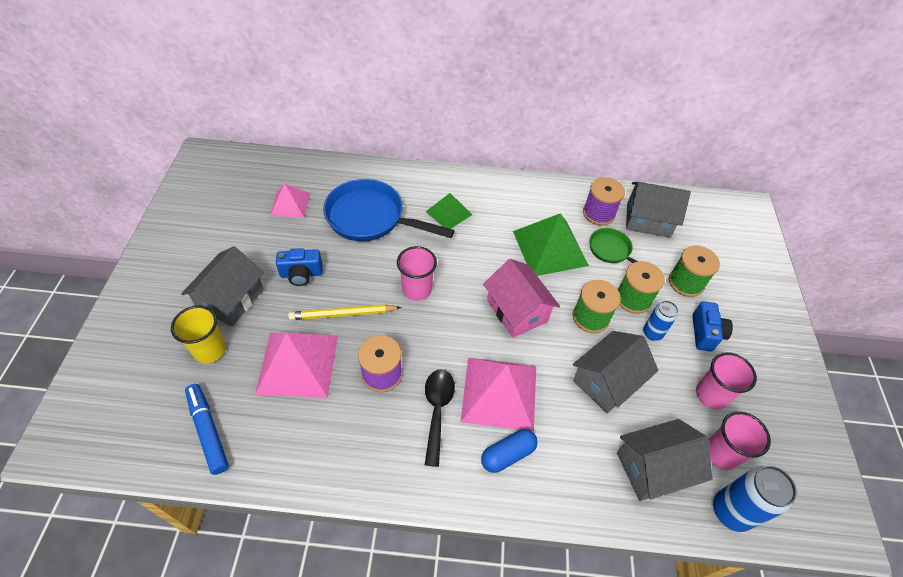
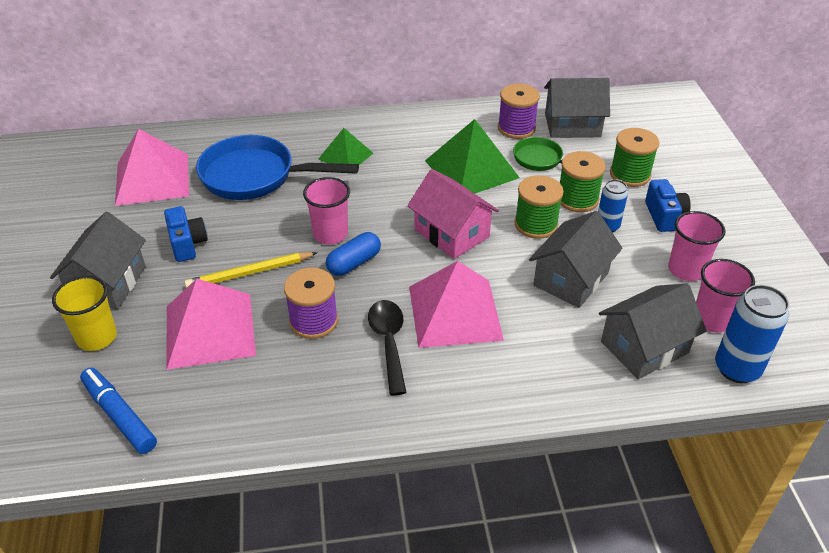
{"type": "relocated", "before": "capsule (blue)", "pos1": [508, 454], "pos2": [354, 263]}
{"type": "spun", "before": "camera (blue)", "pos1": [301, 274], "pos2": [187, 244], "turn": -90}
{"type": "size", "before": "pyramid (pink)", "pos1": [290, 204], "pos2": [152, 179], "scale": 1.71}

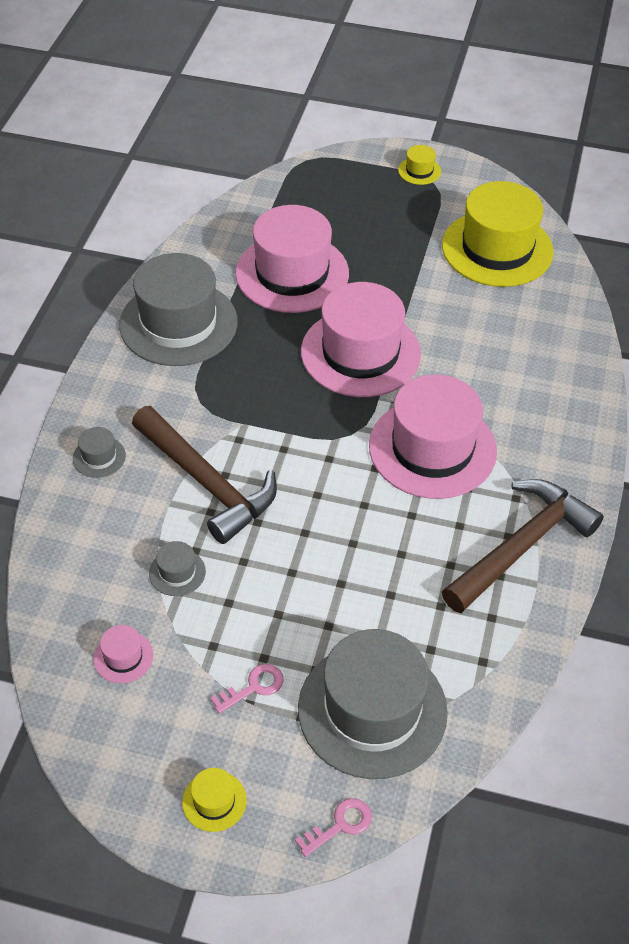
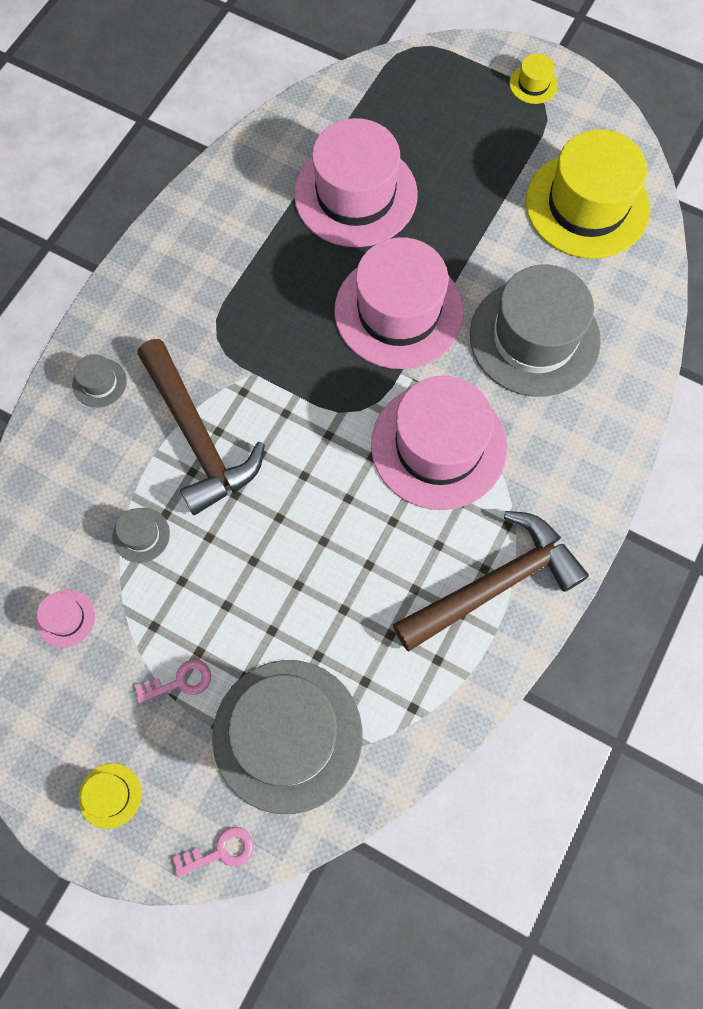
{"type": "relocated", "before": "hat (grey)", "pos1": [178, 323], "pos2": [534, 337]}

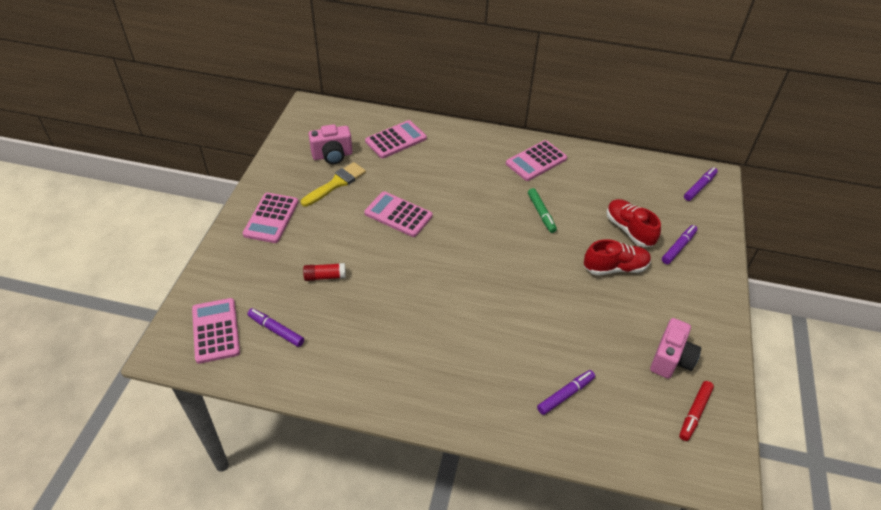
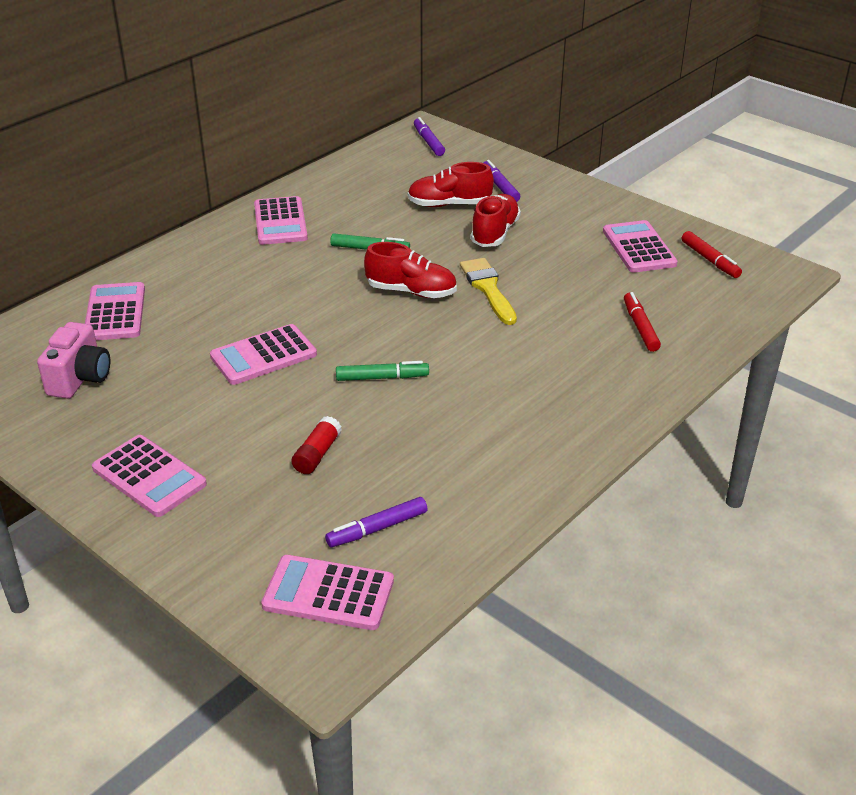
{"type": "appeared", "after": "marker (green)", "pos2": [382, 378]}
{"type": "appeared", "after": "shoe (red)", "pos2": [411, 291]}
{"type": "relocated", "before": "brush (yellow)", "pos1": [336, 184], "pos2": [488, 289]}
{"type": "exchanged", "before": "camera (pink)", "after": "calculator (pink)", "pos1": [671, 359], "pos2": [639, 248]}
{"type": "colour", "before": "marker (purple)", "after": "marker (red)", "pos1": [565, 395], "pos2": [640, 327]}

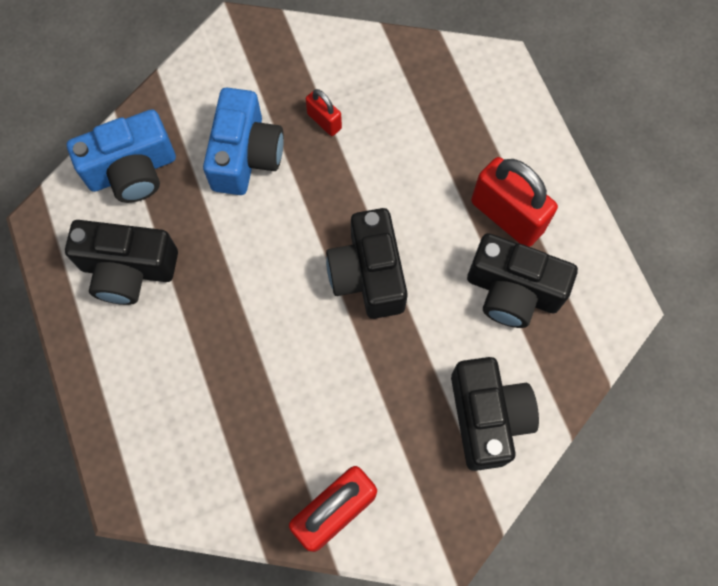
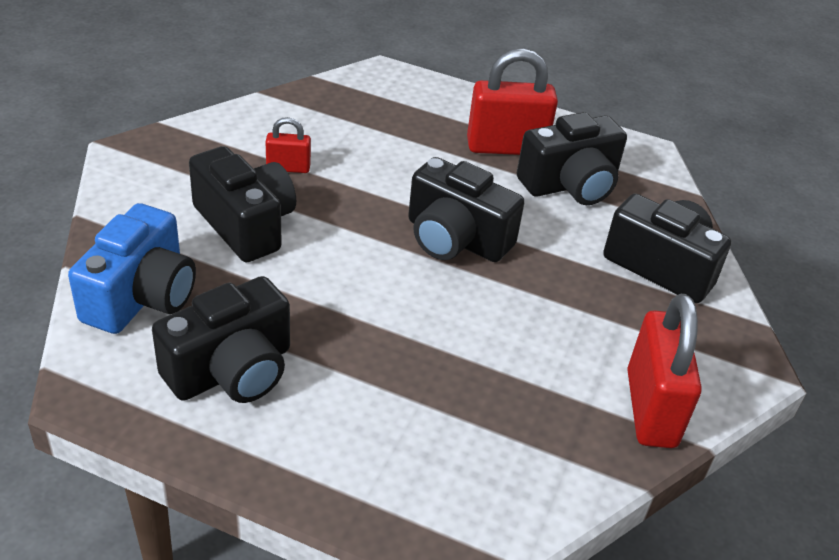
{"type": "colour", "before": "camera (blue)", "after": "camera (black)", "pos1": [246, 155], "pos2": [246, 224]}

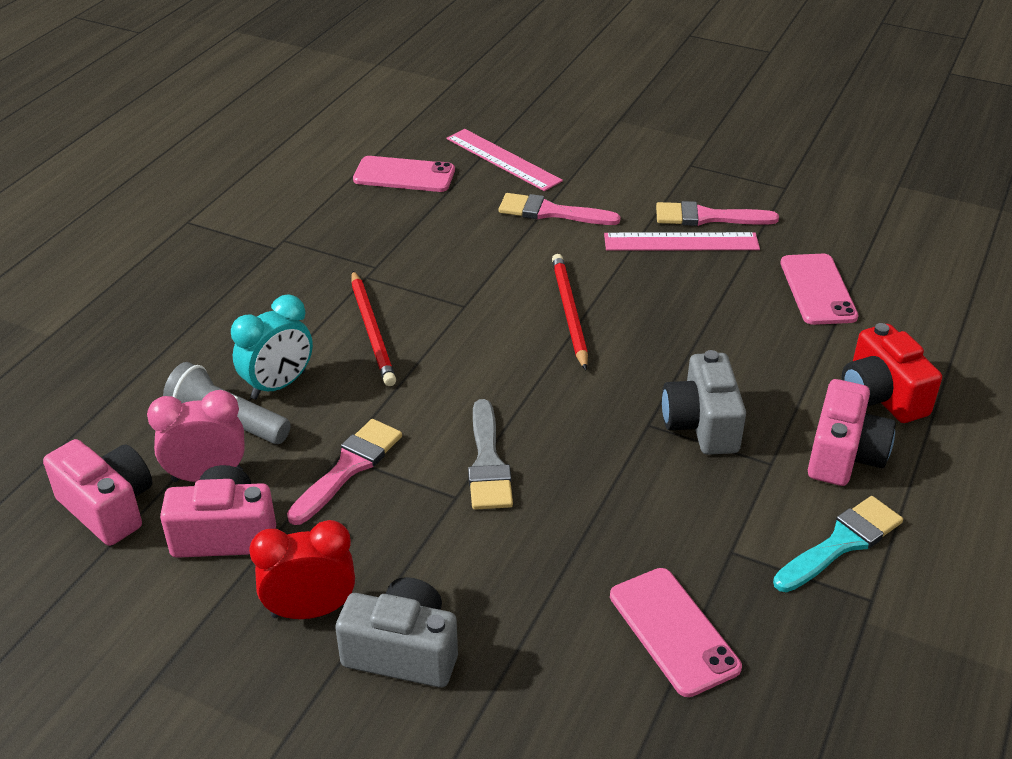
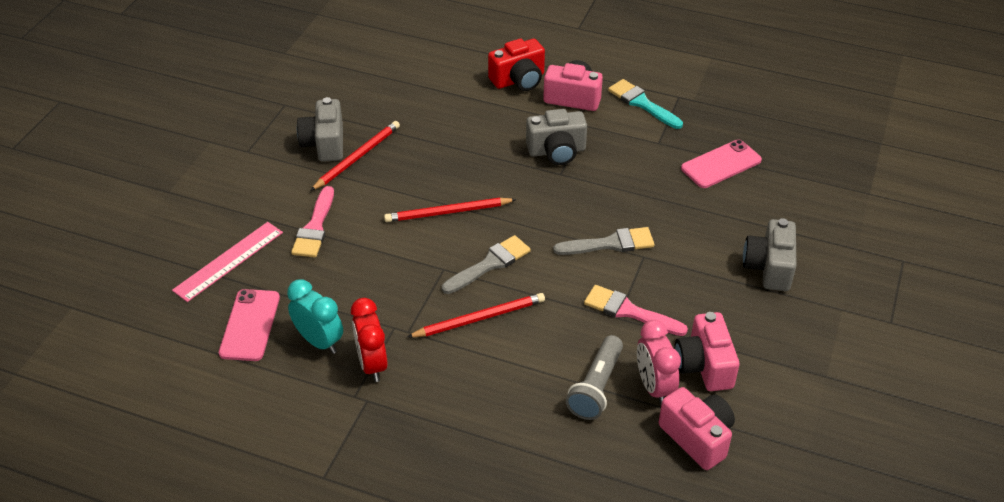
{"type": "missing", "before": "phone (pink)", "pos1": [817, 290]}
{"type": "appeared", "after": "brush (grey)", "pos2": [490, 264]}
{"type": "relocated", "before": "clock (turquoise)", "pos1": [278, 385], "pos2": [319, 341]}
{"type": "relocated", "before": "clock (red)", "pos1": [310, 610], "pos2": [372, 364]}
{"type": "exchanged", "before": "ruler (pink)", "after": "pencil (red)", "pos1": [681, 242], "pos2": [357, 157]}
{"type": "exchanged", "before": "brush (pink)", "after": "camera (grey)", "pos1": [707, 217], "pos2": [324, 144]}
{"type": "spun", "before": "camera (pink)", "pos1": [108, 507], "pos2": [697, 437], "turn": 105}

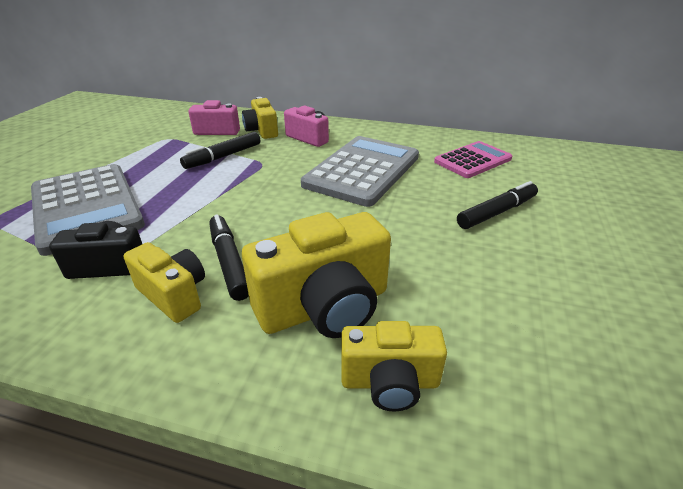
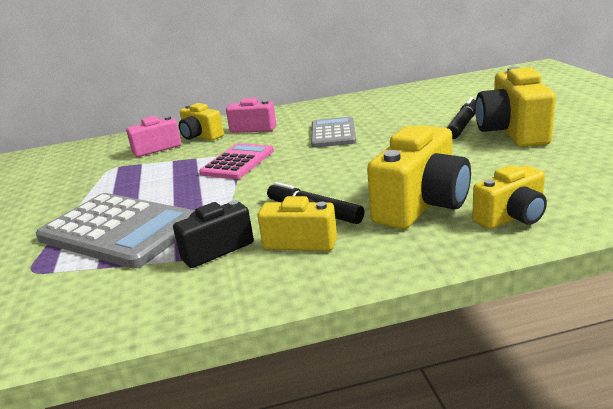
{"type": "missing", "before": "marker (black)", "pos1": [223, 156]}
{"type": "appeared", "after": "camera (yellow)", "pos2": [512, 132]}
{"type": "relocated", "before": "calculator (pink)", "pos1": [472, 160], "pos2": [238, 162]}
{"type": "size", "before": "calculator (grey)", "pos1": [362, 171], "pos2": [333, 133], "scale": 0.61}

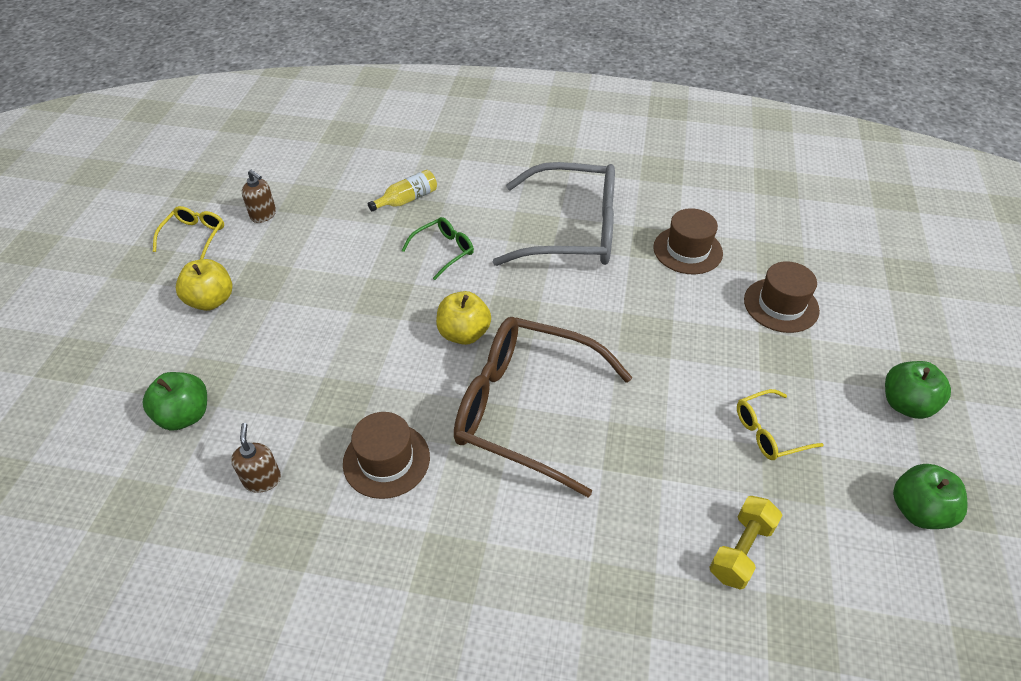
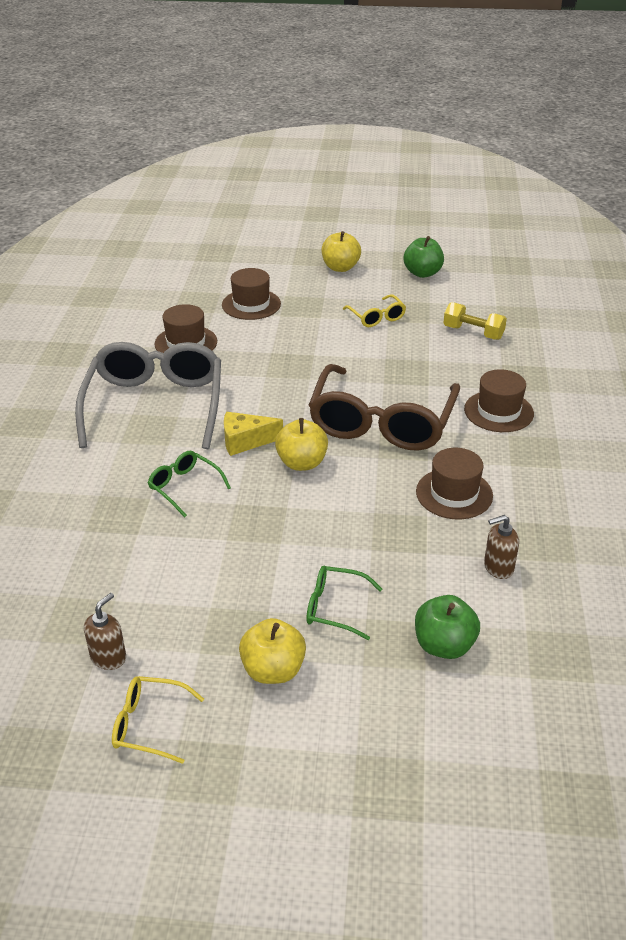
{"type": "missing", "before": "bottle (yellow)", "pos1": [407, 199]}
{"type": "appeared", "after": "cheese (yellow)", "pos2": [245, 441]}
{"type": "appeared", "after": "glasses (green)", "pos2": [335, 607]}
{"type": "appeared", "after": "hat (brown)", "pos2": [498, 411]}
{"type": "colour", "before": "apple (green)", "after": "apple (yellow)", "pos1": [906, 404], "pos2": [340, 267]}

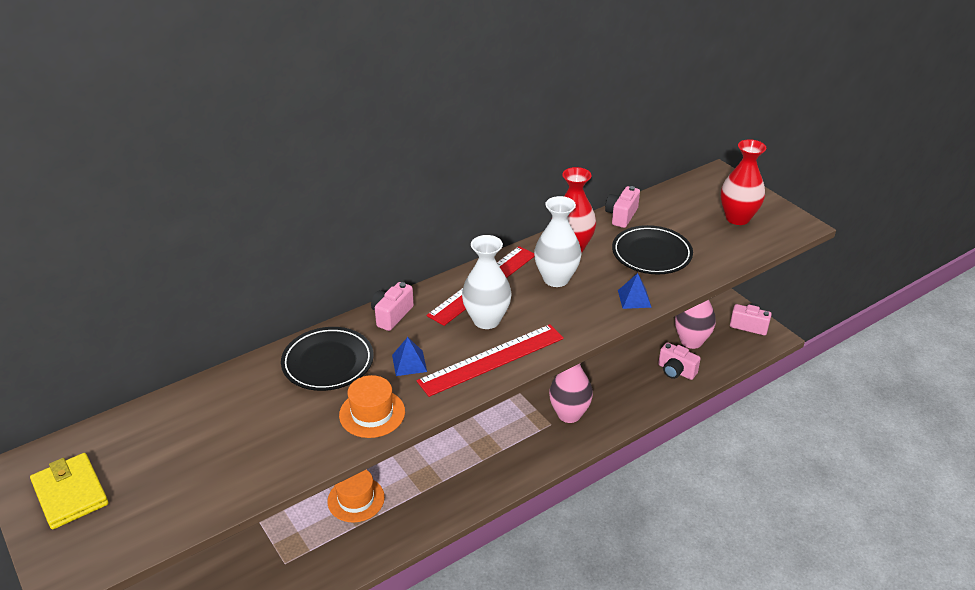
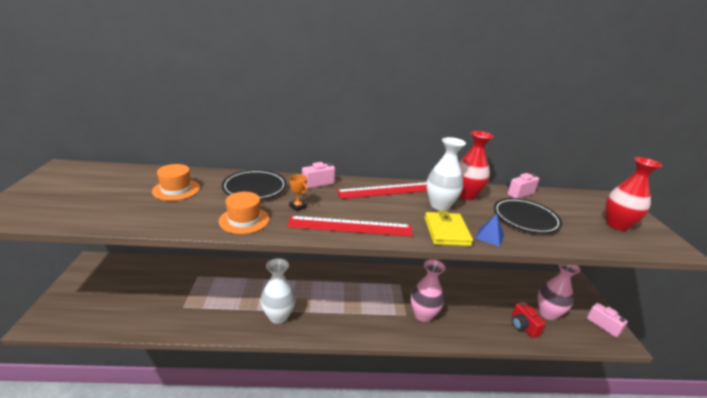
{"type": "relocated", "before": "wallet (yellow)", "pos1": [70, 494], "pos2": [446, 231]}
{"type": "relocated", "before": "hat (orange)", "pos1": [356, 499], "pos2": [176, 189]}
{"type": "relocated", "before": "vase (white)", "pos1": [486, 320], "pos2": [278, 316]}
{"type": "exchanged", "before": "pyramid (blue)", "after": "trophy (orange)", "pos1": [409, 363], "pos2": [298, 207]}
{"type": "colour", "before": "camera (pink)", "after": "camera (red)", "pos1": [676, 371], "pos2": [523, 326]}

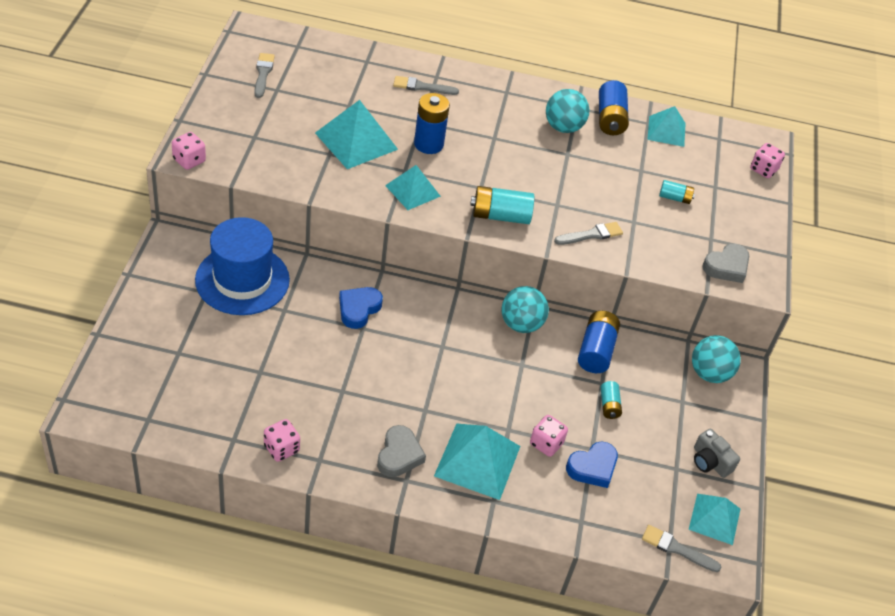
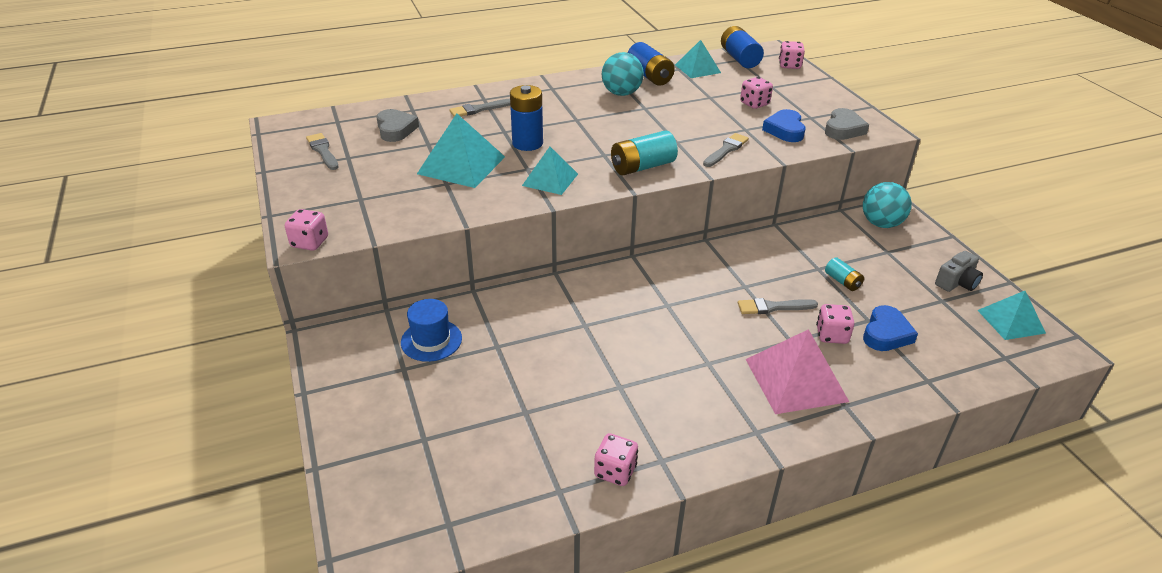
{"type": "missing", "before": "ball (turquoise)", "pos1": [521, 324]}
{"type": "relocated", "before": "heart (blue)", "pos1": [358, 309], "pos2": [785, 130]}
{"type": "relocated", "before": "heart (grey)", "pos1": [399, 455], "pos2": [395, 129]}
{"type": "relocated", "before": "battery (blue)", "pos1": [596, 351], "pos2": [739, 58]}
{"type": "relocated", "before": "brush (grey)", "pos1": [677, 549], "pos2": [773, 307]}
{"type": "exchanged", "before": "battery (turquoise)", "after": "dice (pink)", "pos1": [675, 198], "pos2": [754, 104]}
{"type": "colour", "before": "pyramid (turquoise)", "after": "pyramid (pink)", "pos1": [477, 460], "pos2": [795, 380]}
{"type": "spun", "before": "camera (grey)", "pos1": [710, 461], "pos2": [957, 282], "turn": -60}
{"type": "size", "before": "hat (blue)", "pos1": [242, 280], "pos2": [431, 340], "scale": 0.56}

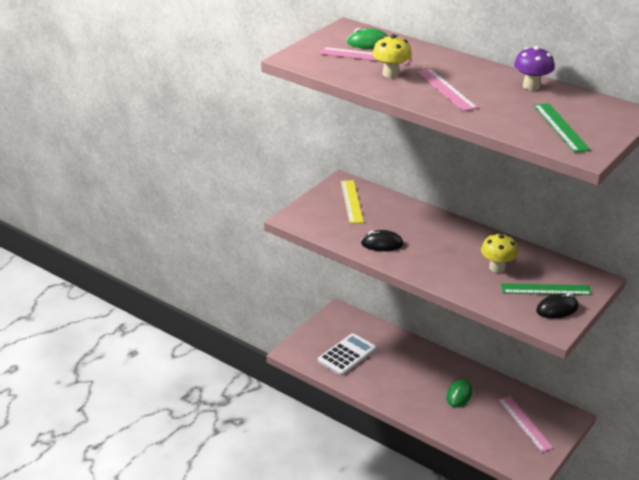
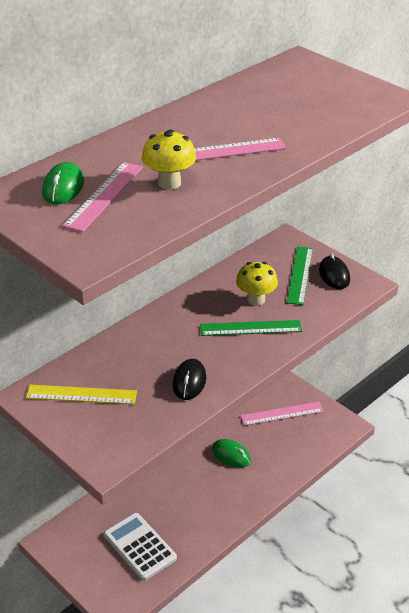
{"type": "missing", "before": "mushroom (purple)", "pos1": [531, 86]}
{"type": "relocated", "before": "ruler (green)", "pos1": [560, 127], "pos2": [251, 328]}

